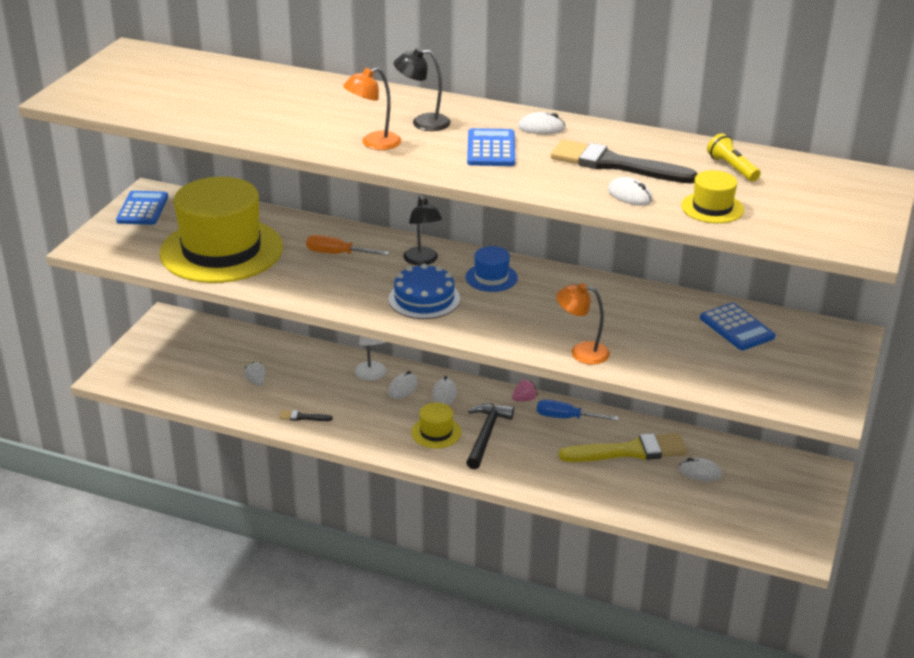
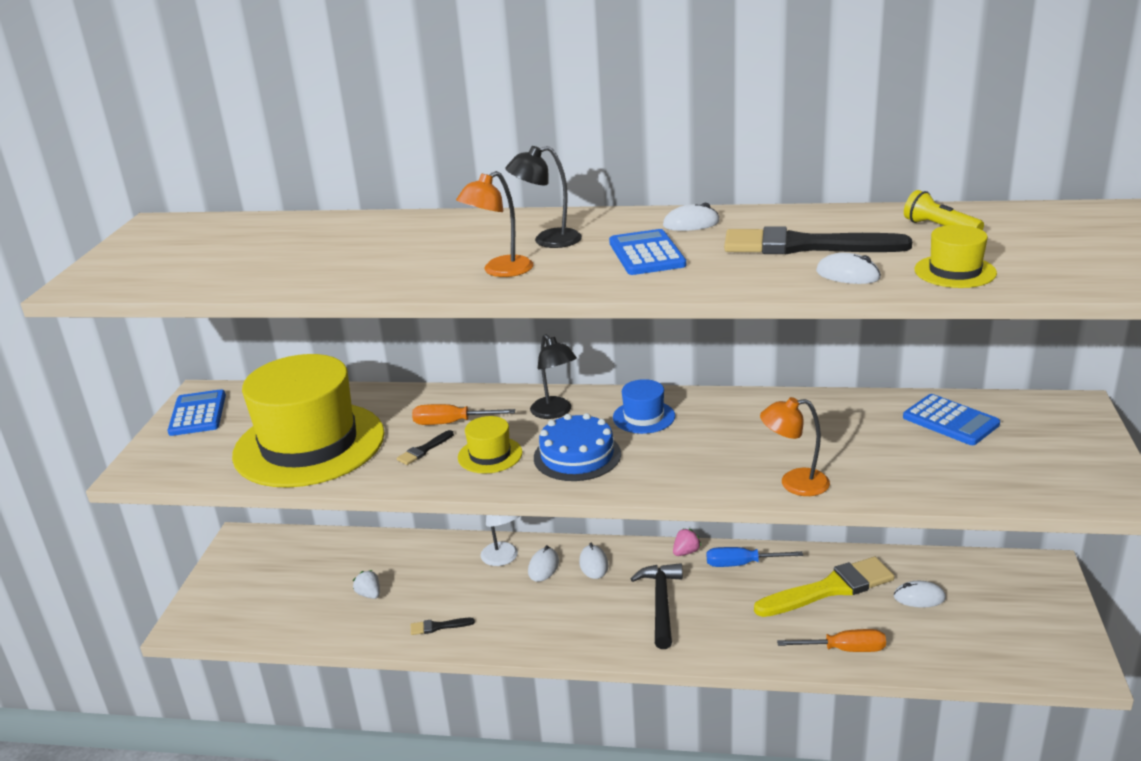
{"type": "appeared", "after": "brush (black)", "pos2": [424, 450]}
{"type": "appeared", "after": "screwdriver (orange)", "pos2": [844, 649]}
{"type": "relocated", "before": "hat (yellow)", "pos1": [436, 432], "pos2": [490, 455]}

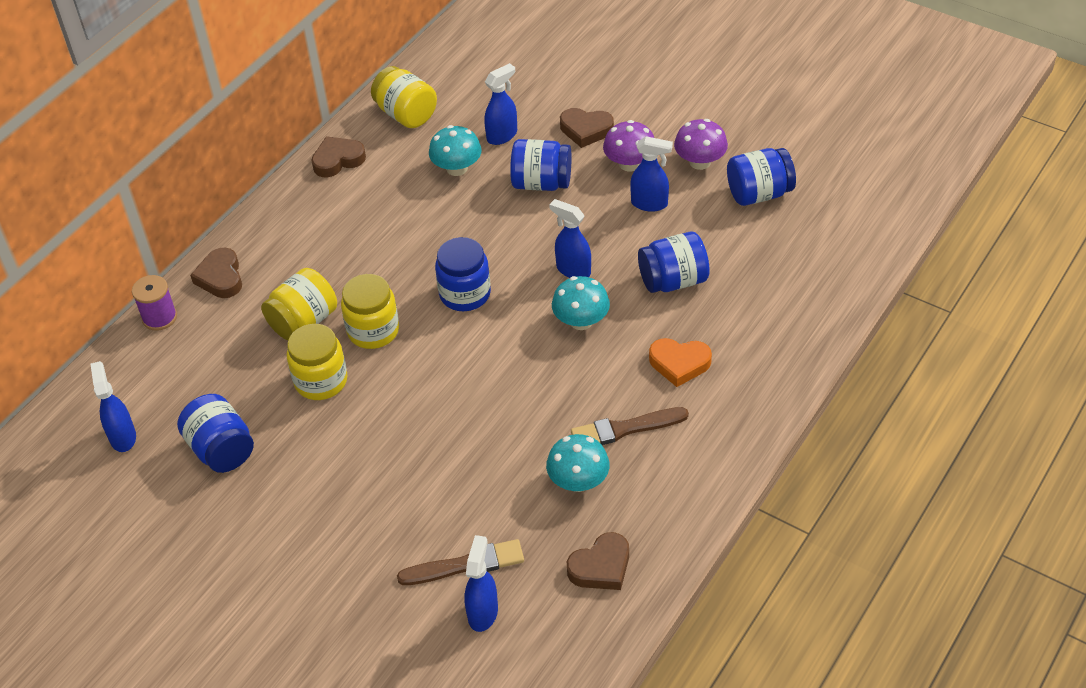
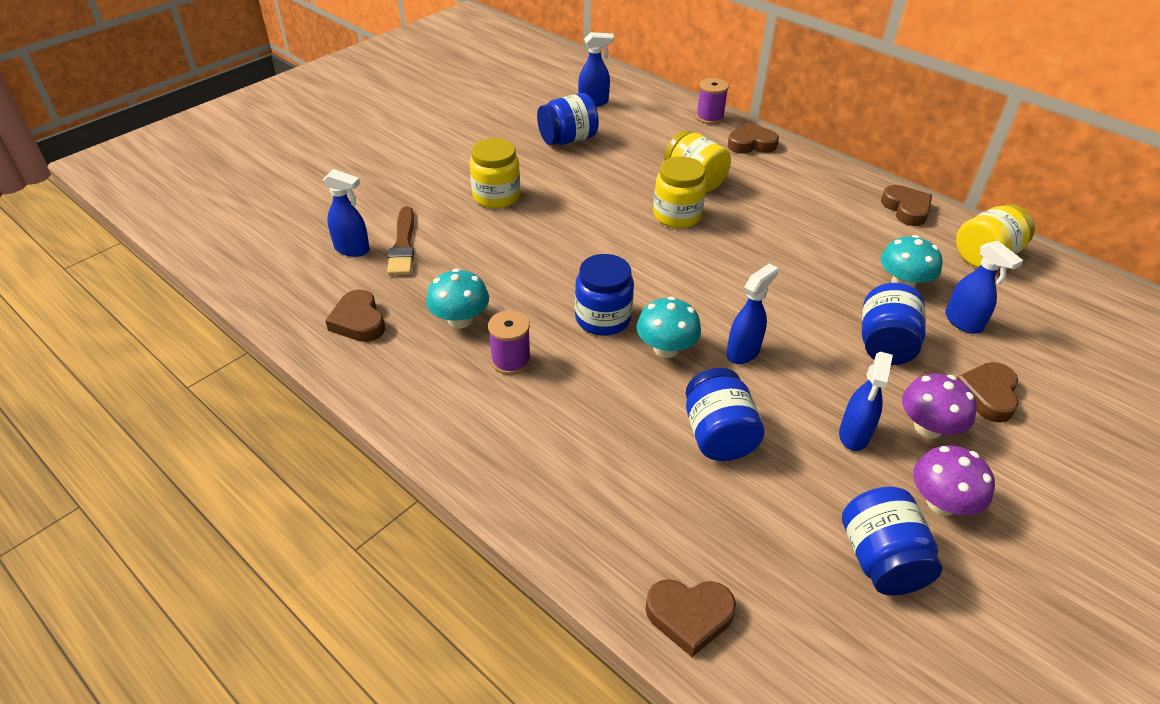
{"type": "missing", "before": "heart (orange)", "pos1": [679, 364]}
{"type": "appeared", "after": "heart (brown)", "pos2": [689, 616]}
{"type": "relocated", "before": "jar (yellow)", "pos1": [321, 381], "pos2": [496, 196]}
{"type": "relocated", "before": "jar (blue)", "pos1": [465, 294], "pos2": [603, 318]}
{"type": "exchanged", "before": "brush (brown)", "after": "spool (purple)", "pos1": [625, 429], "pos2": [511, 361]}

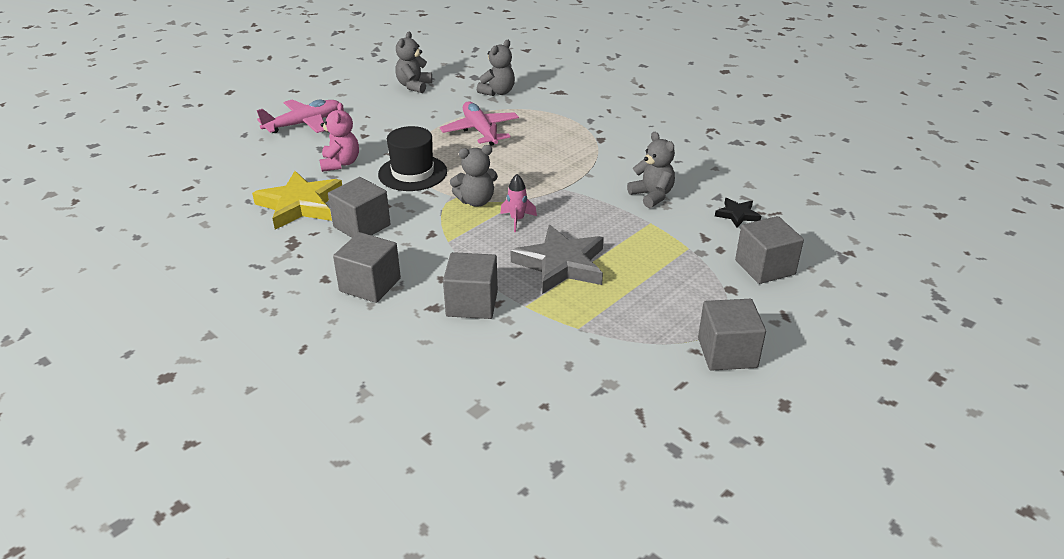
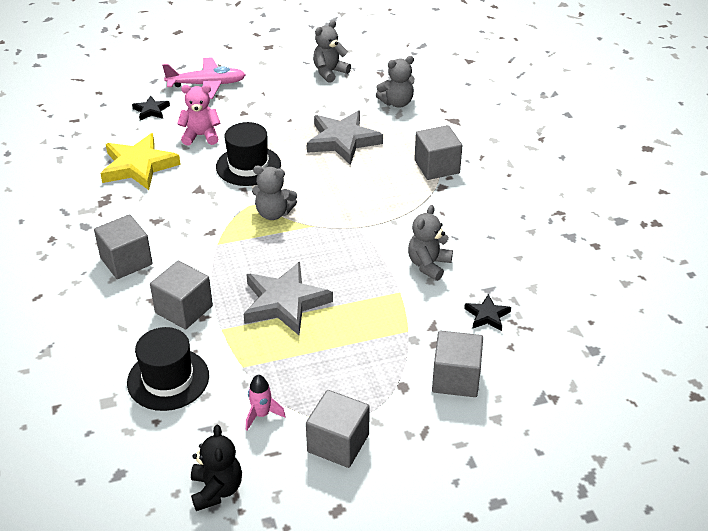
{"type": "appeared", "after": "hat (black)", "pos2": [168, 379]}
{"type": "appeared", "after": "star (black)", "pos2": [151, 110]}
{"type": "appeared", "after": "teddy bear (black)", "pos2": [216, 490]}
{"type": "relocated", "before": "cube (grey)", "pos1": [362, 226], "pos2": [437, 166]}
{"type": "relocated", "before": "rocket (pink)", "pos1": [517, 220], "pos2": [261, 415]}
{"type": "exchanged", "before": "plane (pink)", "after": "star (grey)", "pos1": [480, 131], "pos2": [343, 141]}
{"type": "spun", "before": "teddy bear (pink)", "pos1": [340, 163], "pos2": [201, 136], "turn": -120}
{"type": "spun", "before": "teddy bear (grey)", "pos1": [652, 196], "pos2": [428, 265], "turn": -150}

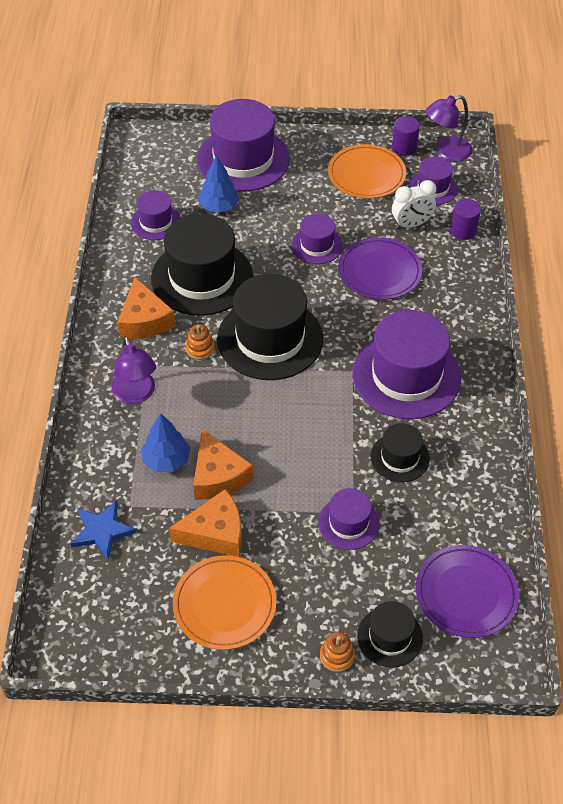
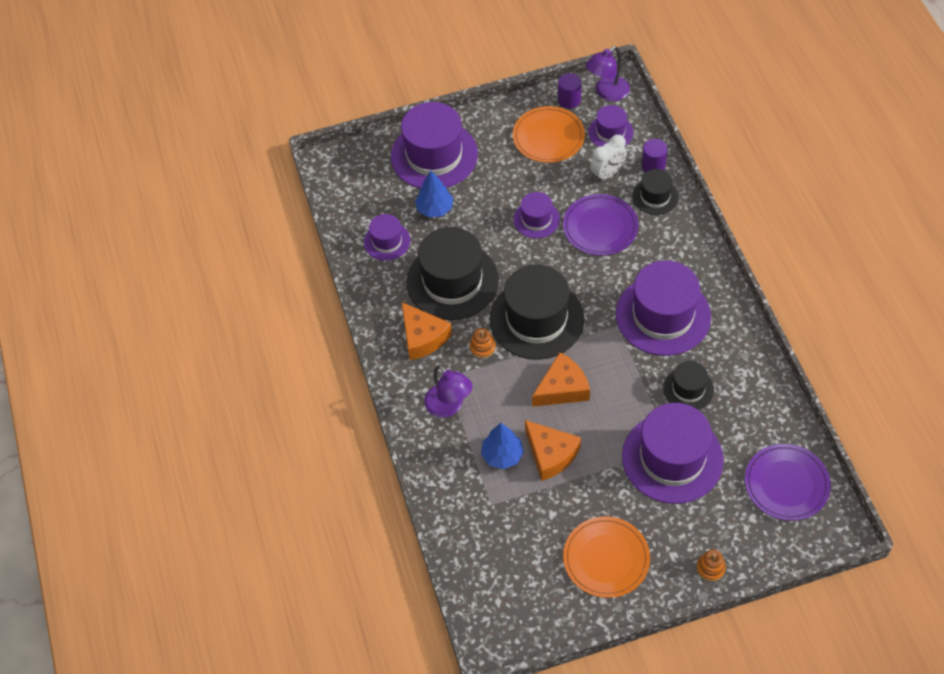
{"type": "missing", "before": "star (blue)", "pos1": [102, 531]}
{"type": "relocated", "before": "cheese (orange)", "pos1": [215, 533], "pos2": [562, 388]}
{"type": "relocated", "before": "hat (black)", "pos1": [390, 637], "pos2": [655, 196]}
{"type": "size", "before": "hat (purple)", "pos1": [348, 523], "pos2": [672, 458], "scale": 1.94}

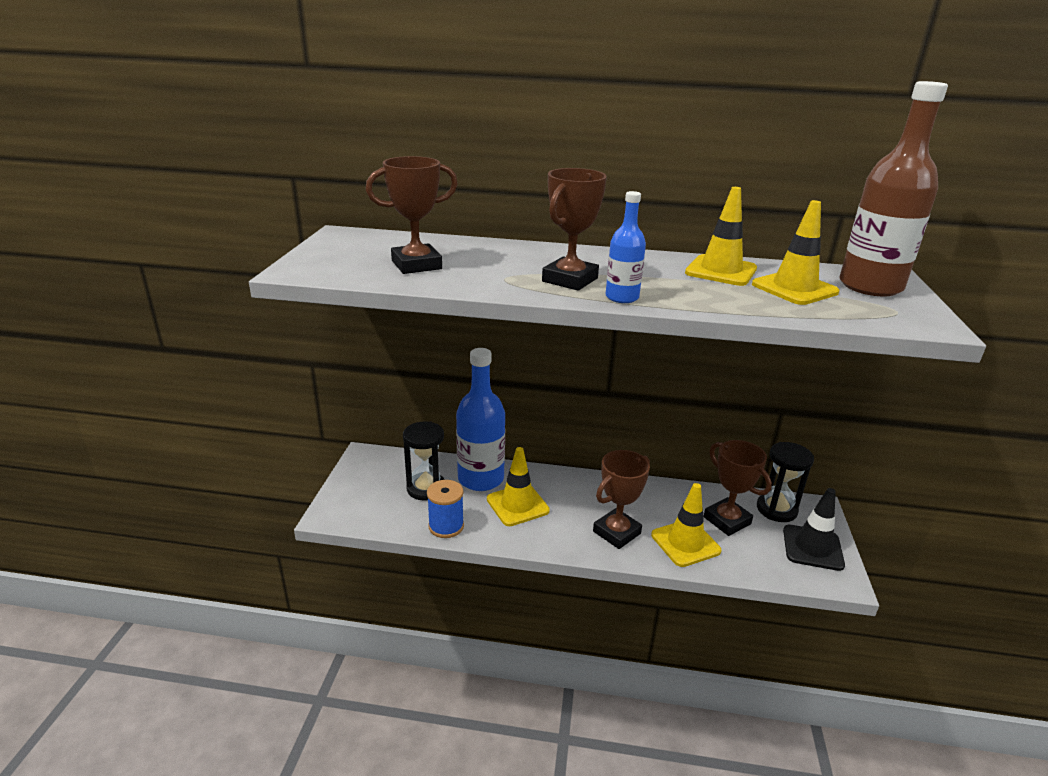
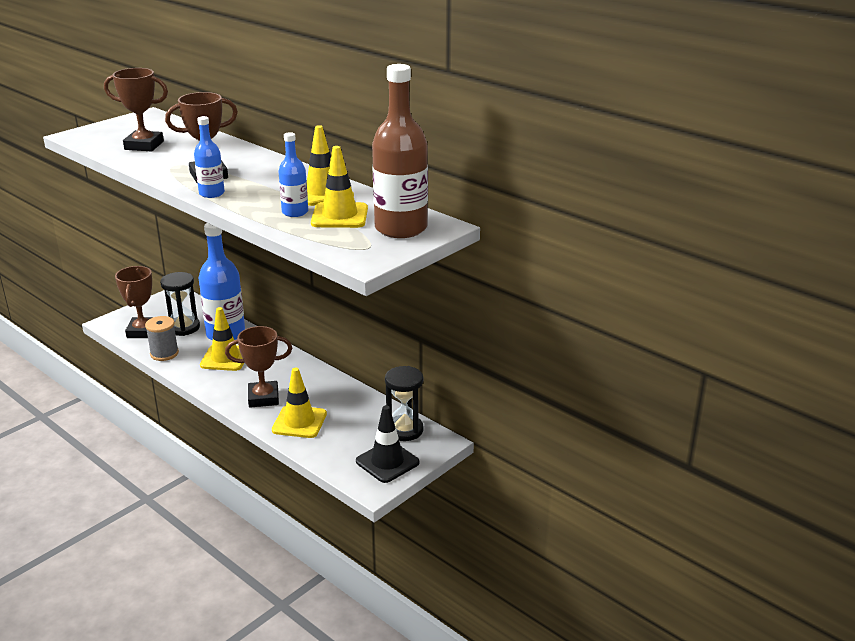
{"type": "appeared", "after": "bottle (blue)", "pos2": [295, 212]}
{"type": "relocated", "before": "trophy (brown)", "pos1": [727, 520], "pos2": [143, 331]}
{"type": "colour", "before": "spool (blue)", "after": "spool (grey)", "pos1": [446, 526], "pos2": [164, 353]}

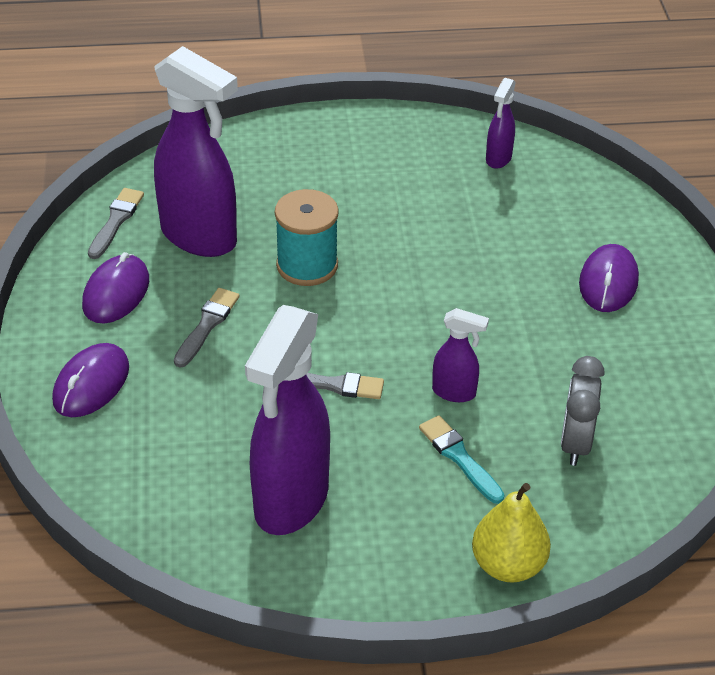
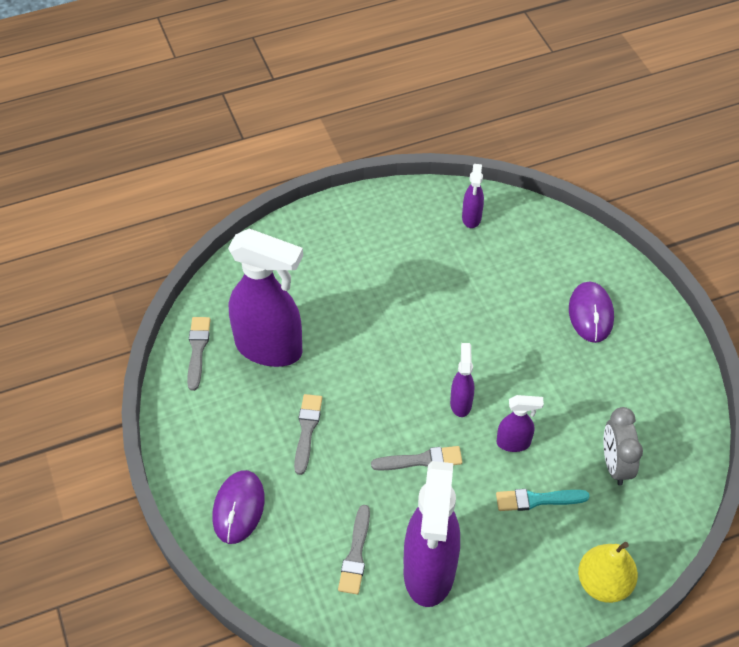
{"type": "missing", "before": "mouse (purple)", "pos1": [116, 293]}
{"type": "missing", "before": "spool (turquoise)", "pos1": [307, 265]}
{"type": "appeared", "after": "brush (grey)", "pos2": [355, 554]}
{"type": "appeared", "after": "spray bottle (purple)", "pos2": [461, 403]}
{"type": "spun", "before": "brush (turquoise)", "pos1": [459, 457], "pos2": [537, 500], "turn": -45}

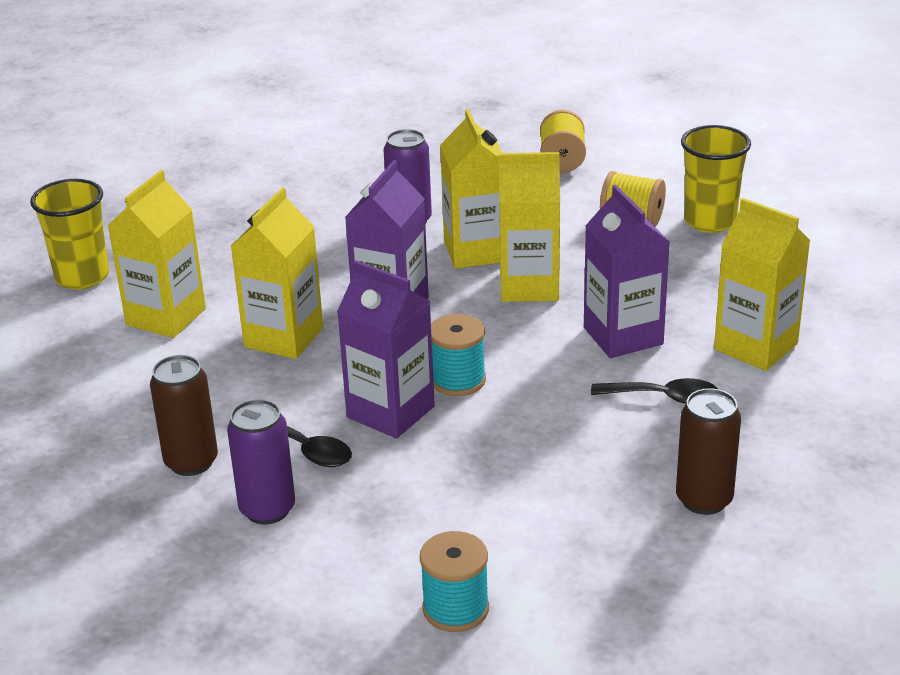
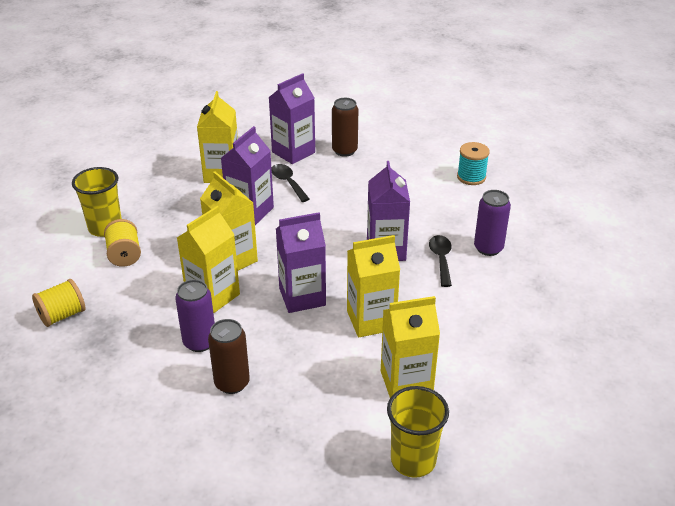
{"type": "missing", "before": "spool (turquoise)", "pos1": [458, 380]}
{"type": "appeared", "after": "carton (purple)", "pos2": [293, 152]}
{"type": "relocated", "before": "can (brown)", "pos1": [191, 462], "pos2": [232, 383]}

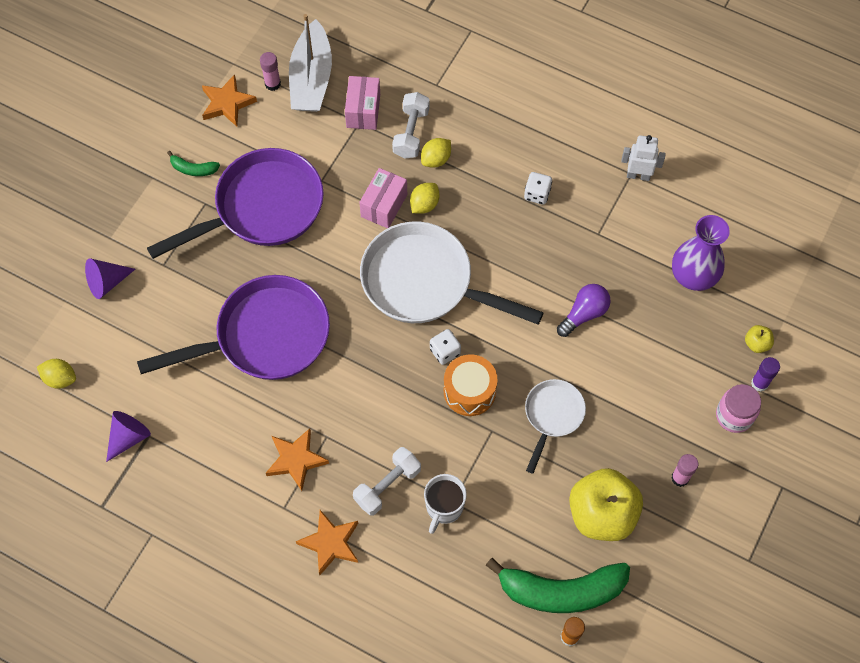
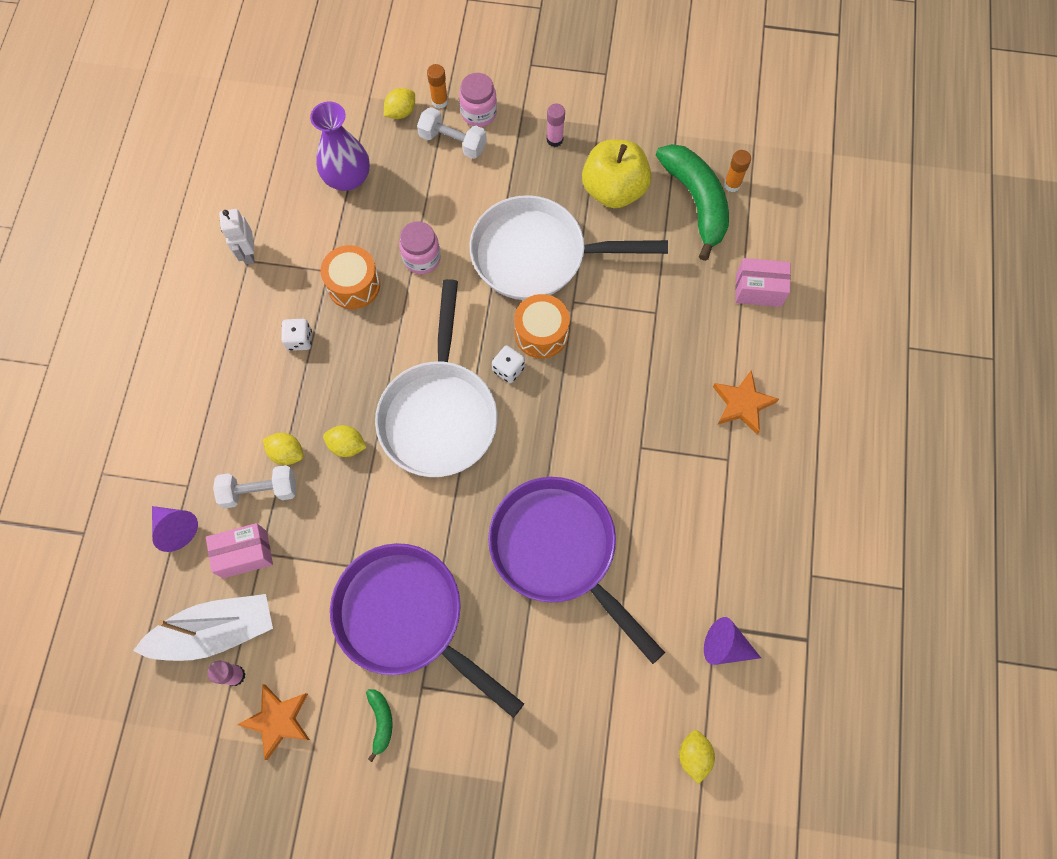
{"type": "missing", "before": "star (orange)", "pos1": [296, 460]}
{"type": "missing", "before": "mug (white)", "pos1": [444, 507]}
{"type": "appeared", "after": "drum (orange)", "pos2": [353, 285]}
{"type": "relocated", "before": "cone (purple)", "pos1": [107, 282], "pos2": [175, 528]}
{"type": "relocated", "before": "dumbbell (white)", "pos1": [387, 485], "pos2": [453, 142]}
{"type": "relocated", "before": "box (pink)", "pos1": [384, 205], "pos2": [758, 290]}
{"type": "exchanged", "before": "light bulb (purple)", "after": "jar (pink)", "pos1": [584, 314], "pos2": [422, 258]}
{"type": "exchanged", "before": "apple (yellow)", "after": "lemon (yellow)", "pos1": [756, 343], "pos2": [401, 112]}
{"type": "colour", "before": "glue stick (purple)", "after": "glue stick (orange)", "pos1": [759, 383], "pos2": [439, 101]}
{"type": "size", "before": "pan (white)", "pos1": [552, 416], "pos2": [537, 255], "scale": 1.9}

